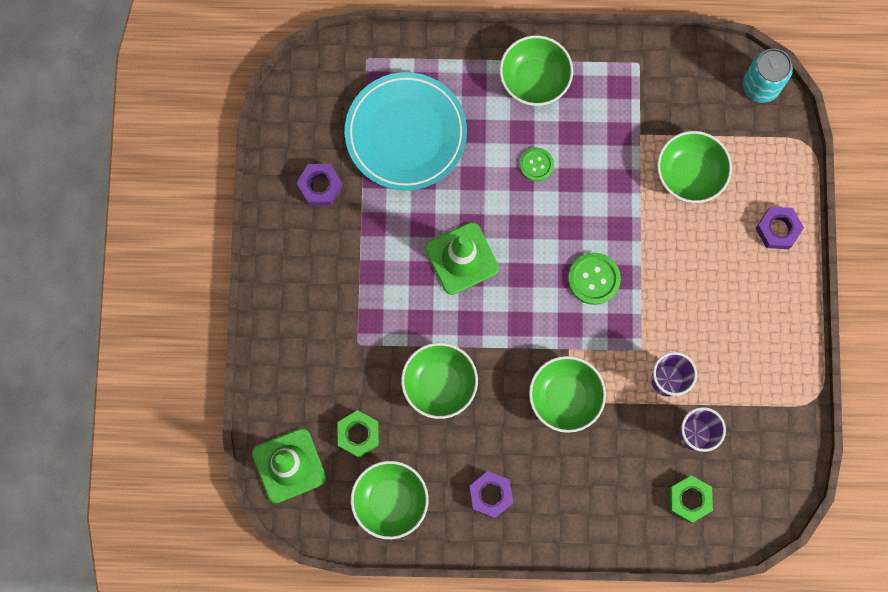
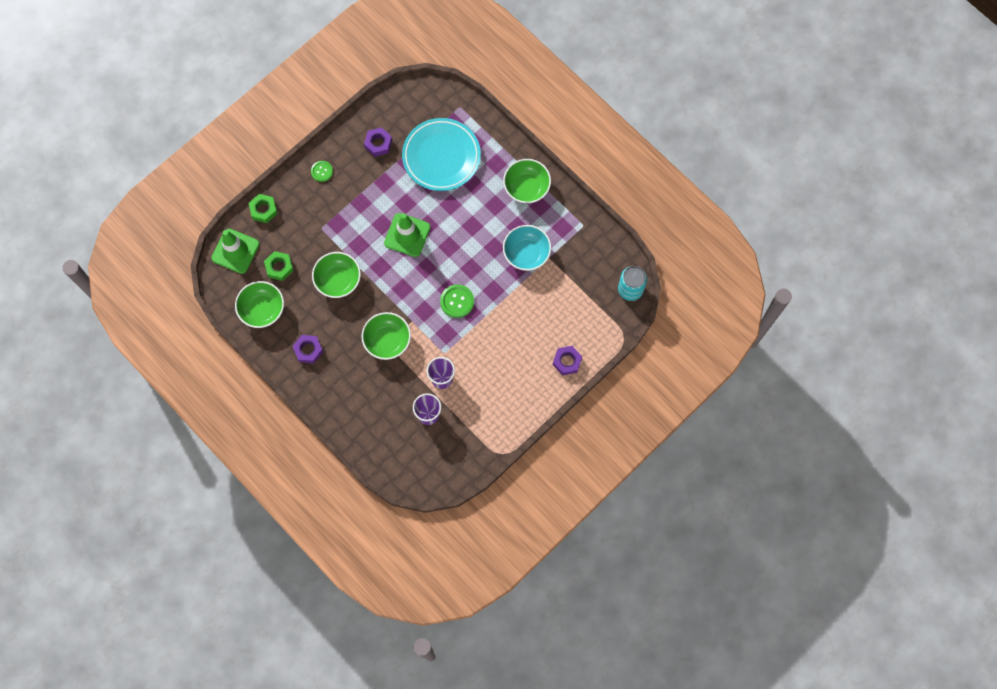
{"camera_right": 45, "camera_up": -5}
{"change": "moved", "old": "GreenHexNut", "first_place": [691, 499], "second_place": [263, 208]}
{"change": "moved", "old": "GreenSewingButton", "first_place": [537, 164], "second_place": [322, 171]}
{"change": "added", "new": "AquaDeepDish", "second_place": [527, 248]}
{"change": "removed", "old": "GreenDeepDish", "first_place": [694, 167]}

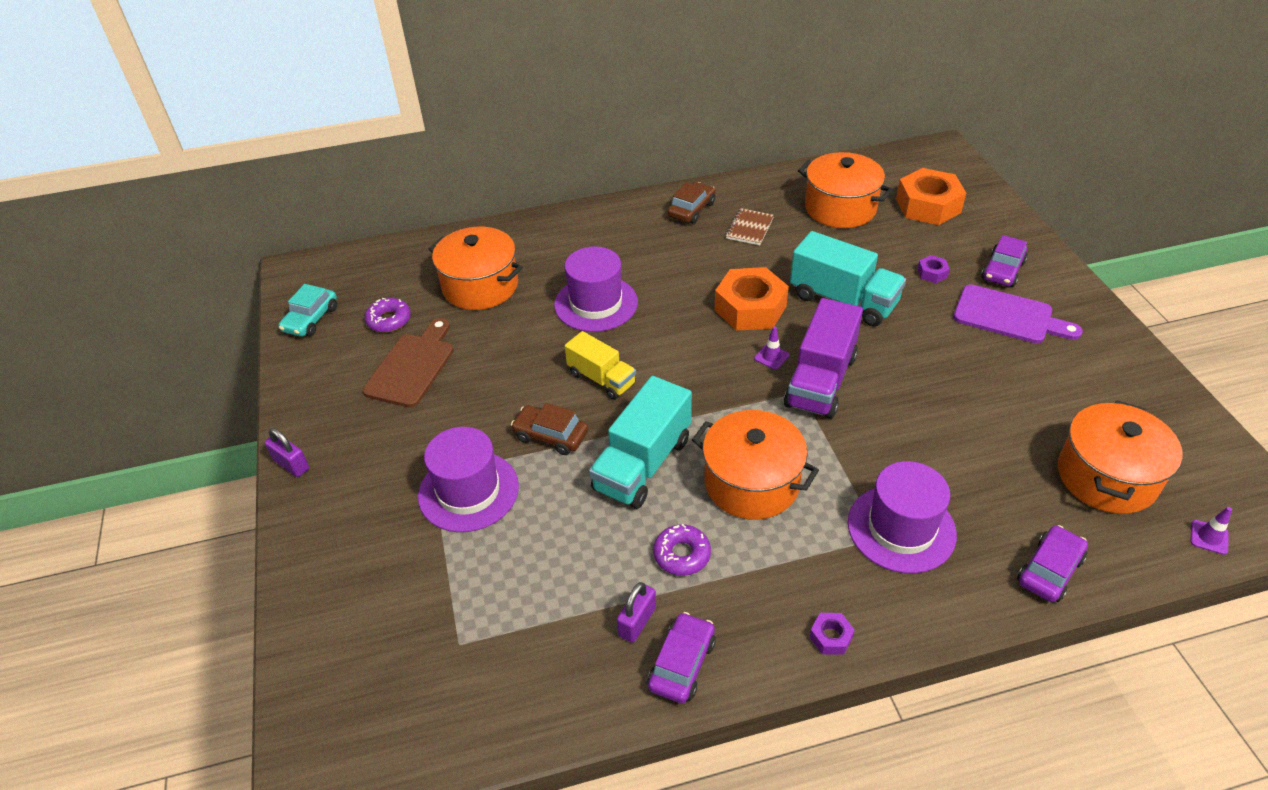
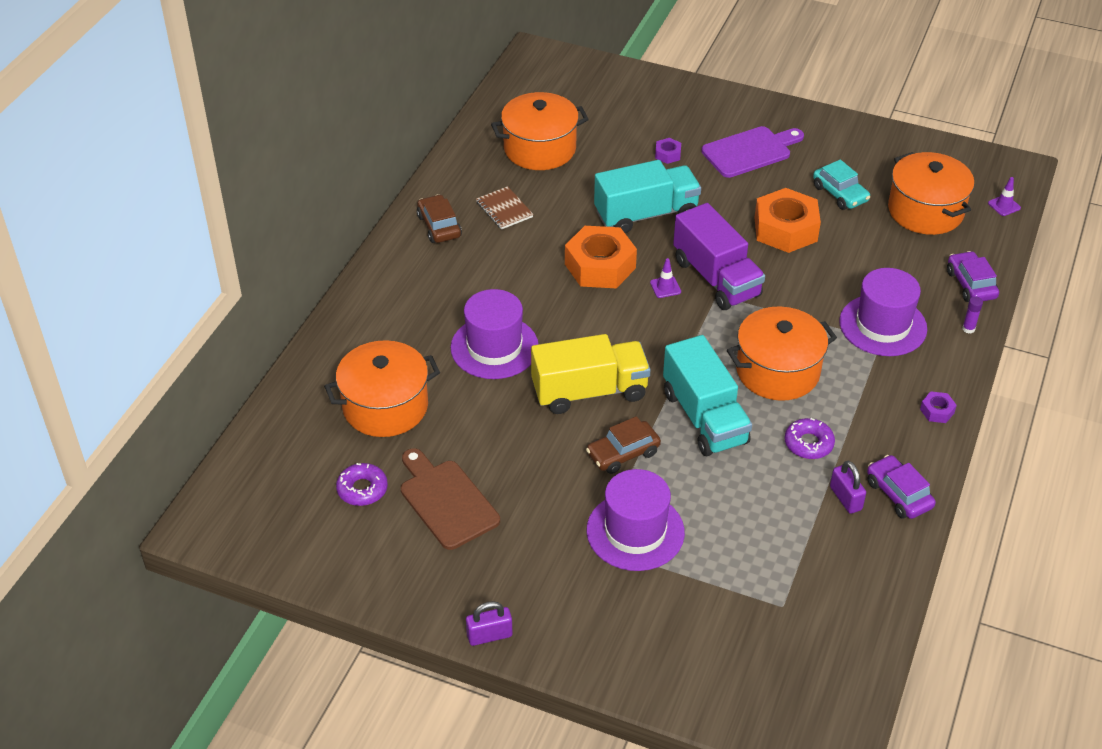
{"camera_right": -55, "camera_up": 0}
{"change": "resized", "old": "GoldenToyTruck", "first_place": [600, 365], "second_place": [591, 374], "factor": 1.58}
{"change": "moved", "old": "OrangeHexNut", "first_place": [931, 196], "second_place": [787, 220]}
{"change": "moved", "old": "AquaToyCar", "first_place": [308, 310], "second_place": [841, 185]}
{"change": "added", "new": "RoyalPurpleGlueStick", "second_place": [972, 315]}
{"change": "removed", "old": "RoyalPurpleToyCar", "first_place": [1004, 261]}

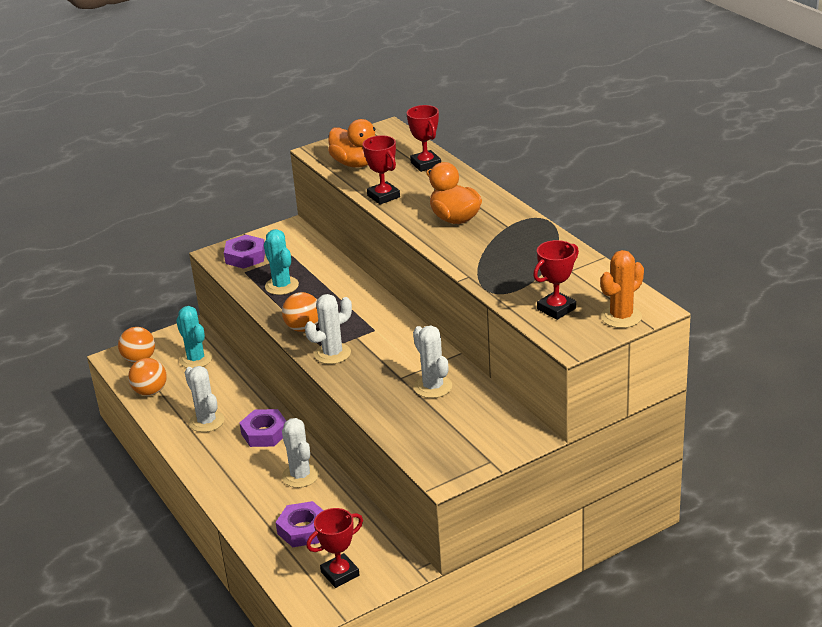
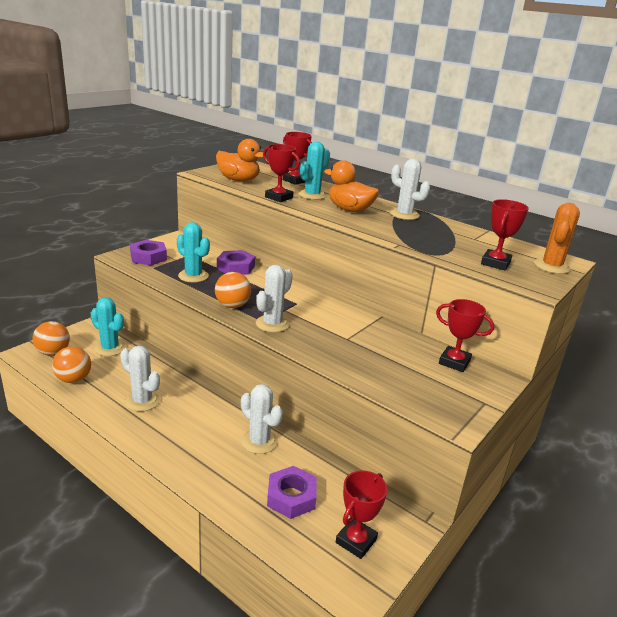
{"camera_right": -25, "camera_up": -5}
{"change": "moved", "old": "RoyalPurpleHexNut", "first_place": [262, 428], "second_place": [236, 262]}
{"change": "added", "new": "AquaSaguaroCactus", "second_place": [314, 171]}
{"change": "moved", "old": "SnowWhiteSaguaroCactus", "first_place": [432, 362], "second_place": [410, 189]}
{"change": "added", "new": "RedPrizeCup", "second_place": [465, 335]}

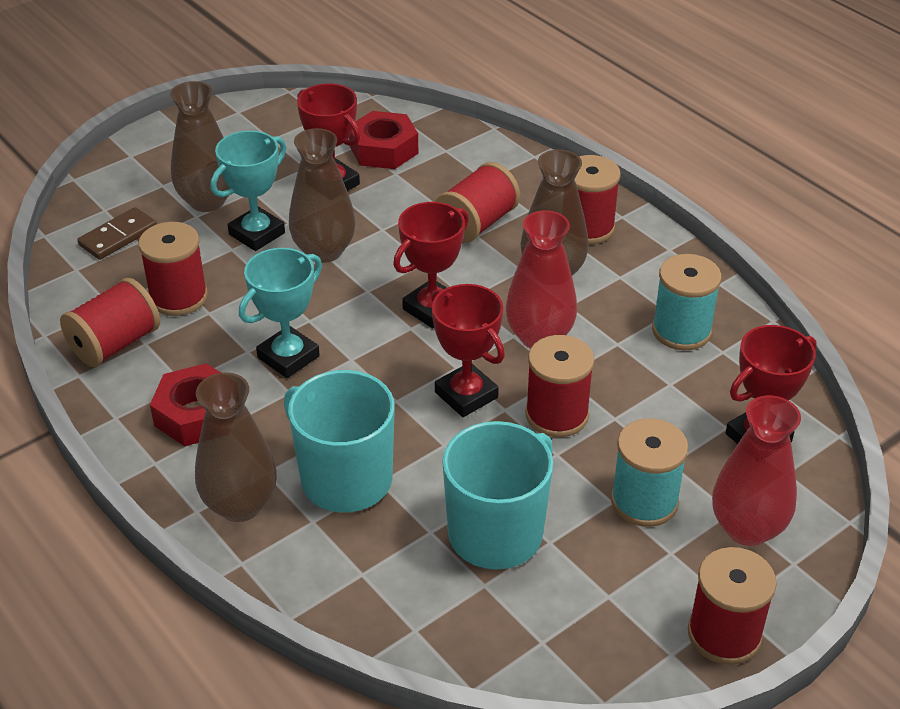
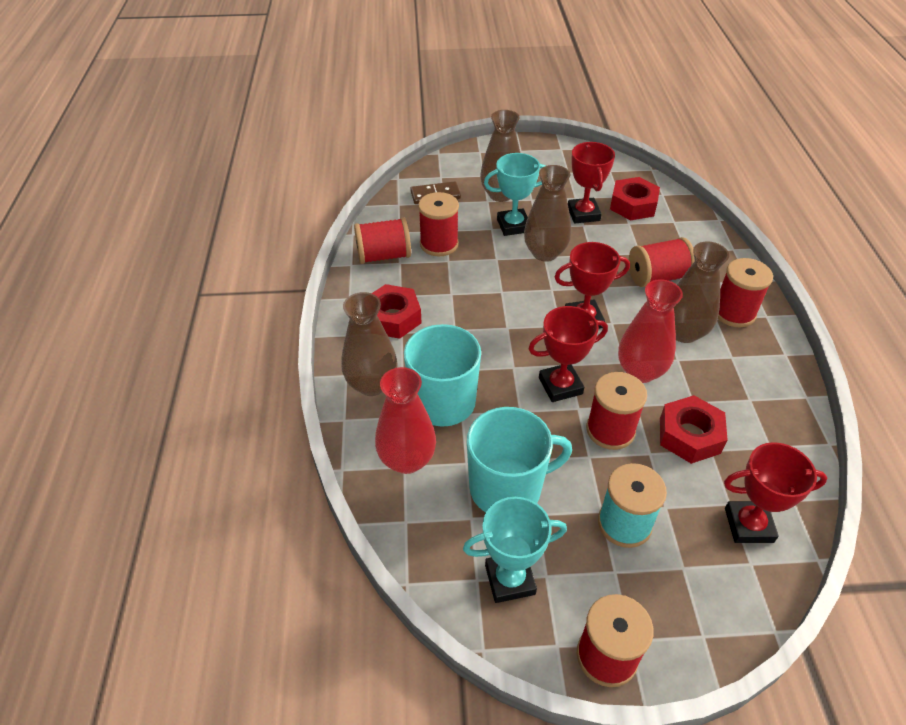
{"camera_right": 35, "camera_up": 5}
{"change": "moved", "old": "RedFlowerVase", "first_place": [756, 470], "second_place": [405, 420]}
{"change": "moved", "old": "AquaPrizeCup", "first_place": [280, 313], "second_place": [515, 550]}
{"change": "turned", "old": "RedPrizeCup", "first_place": [468, 350], "second_place": [568, 354], "degrees": 75}
{"change": "added", "new": "RedHexNut", "second_place": [694, 429]}
{"change": "removed", "old": "AquaBobbin", "first_place": [687, 302]}

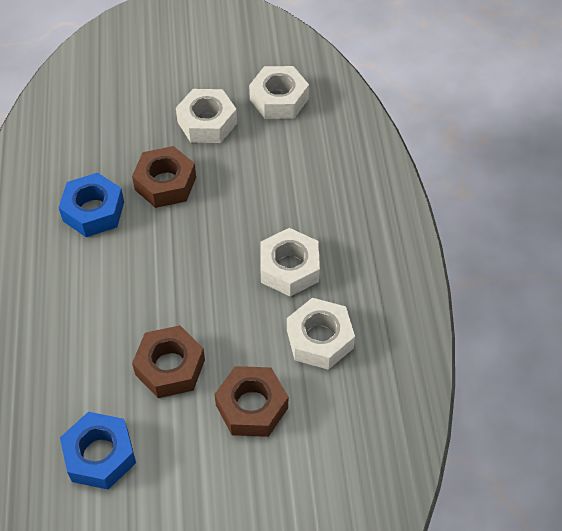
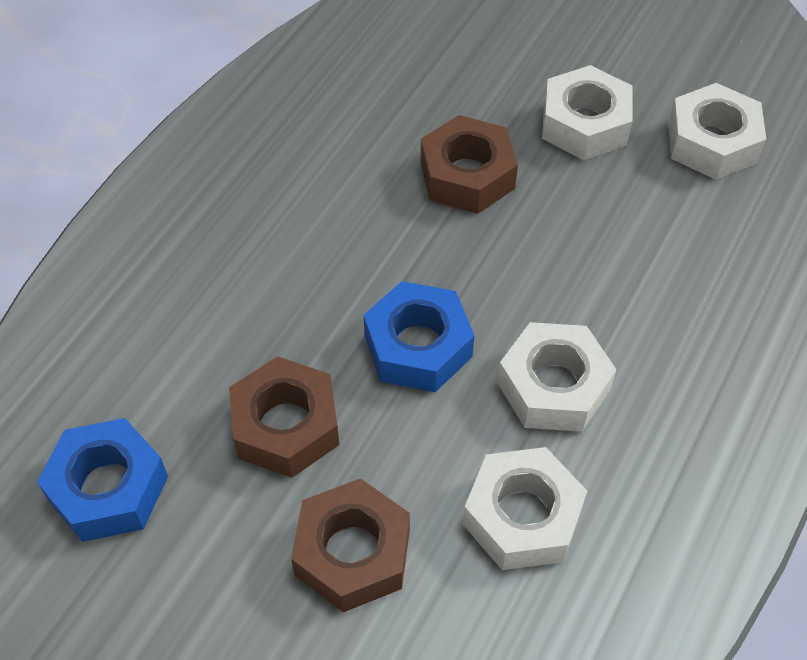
{"camera_right": 35, "camera_up": 0}
{"change": "moved", "old": "CobaltHexNut", "first_place": [91, 205], "second_place": [419, 336]}

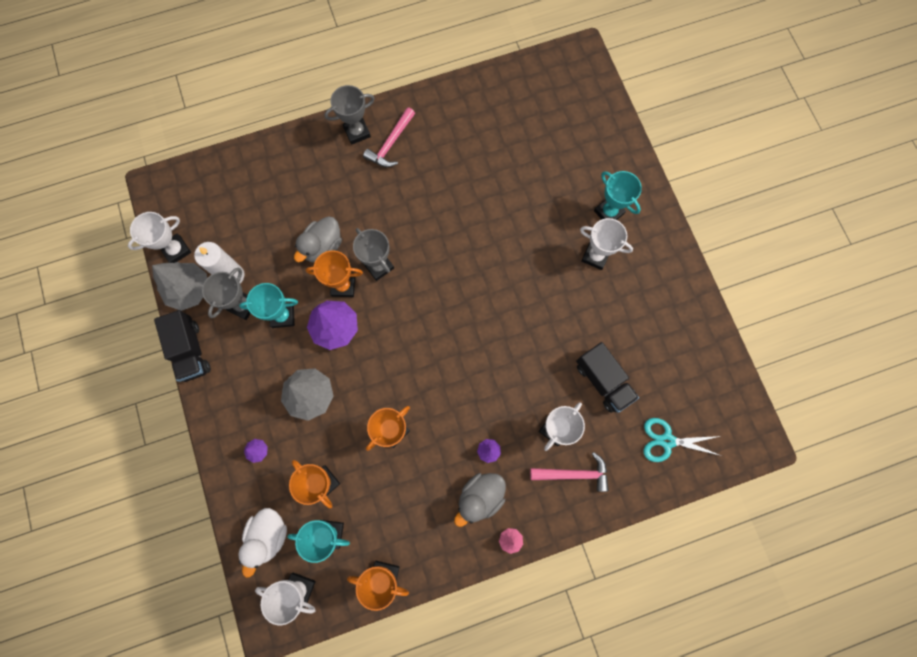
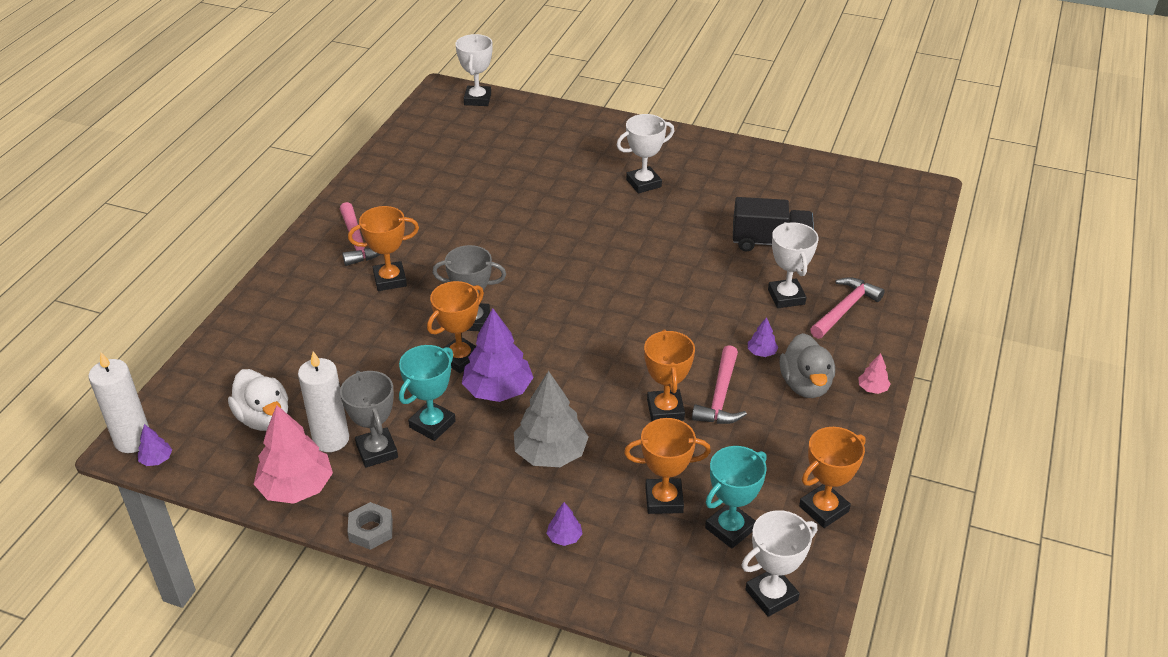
{"camera_right": -50, "camera_up": -35}
{"change": "added", "new": "SnowWhiteCandle", "second_place": [119, 402]}
{"change": "added", "new": "RoyalPurpleToyTree", "second_place": [155, 445]}
{"change": "moved", "old": "SnowWhiteToyDuck", "first_place": [262, 543], "second_place": [258, 400]}
{"change": "recoloured", "old": "GreyToyTree", "new": "PinkToyTree", "first_place": [179, 286], "second_place": [293, 454]}
{"change": "replaced", "old": "BlackToyTruck", "new": "GreyHexNut", "first_place": [182, 346], "second_place": [370, 526]}
{"change": "added", "new": "OrangePrizeCup", "second_place": [383, 248]}
{"change": "moved", "old": "SnowWhitePrizeCup", "first_place": [159, 237], "second_place": [474, 70]}
{"change": "added", "new": "PinkClawHammer", "second_place": [719, 384]}
{"change": "removed", "old": "GreyToyDuck", "first_place": [318, 239]}
{"change": "removed", "old": "GreyPrizeCup", "first_place": [349, 115]}
{"change": "removed", "old": "AquaPrizeCup", "first_place": [618, 195]}
{"change": "removed", "old": "AquaScissors", "first_place": [682, 440]}

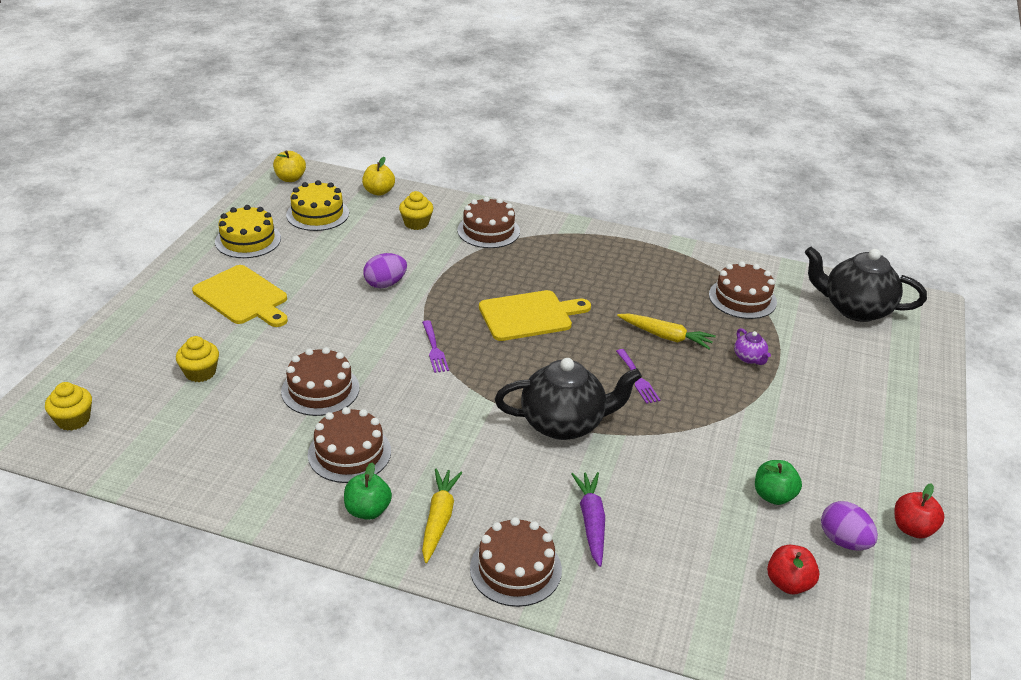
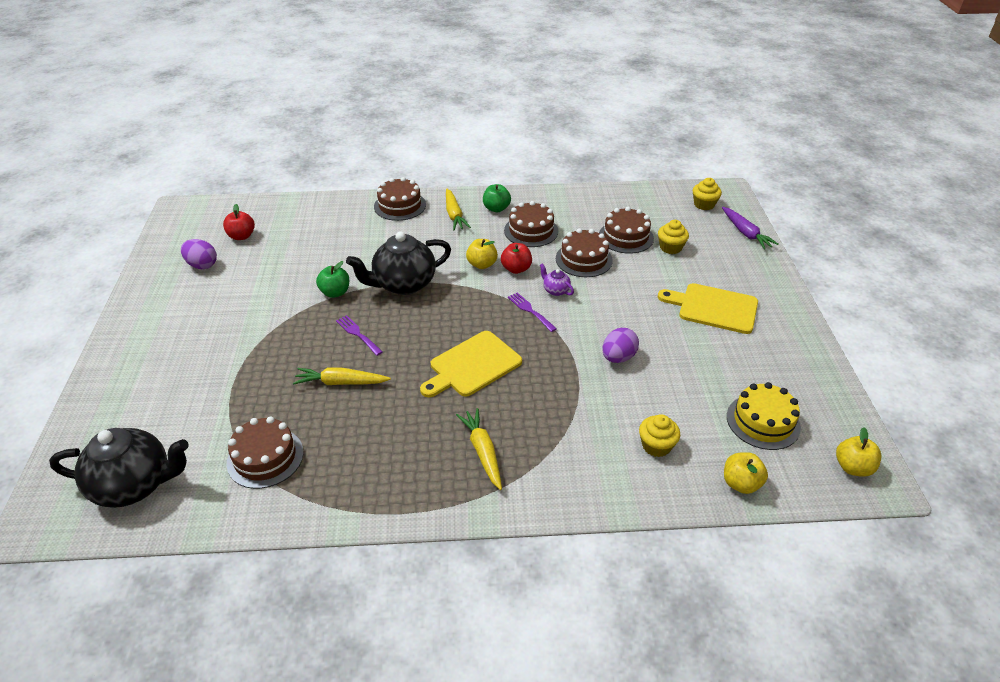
{"camera_right": 160, "camera_up": 5}
{"change": "moved", "old": "GreenAppleFruit", "first_place": [778, 482], "second_place": [332, 279]}
{"change": "added", "new": "GoldenRootVegetable", "second_place": [479, 449]}
{"change": "added", "new": "GoldenAppleFruit", "second_place": [482, 254]}
{"change": "moved", "old": "RedAppleFruit", "first_place": [919, 511], "second_place": [516, 258]}
{"change": "moved", "old": "RoyalPurpleTeaPot", "first_place": [752, 346], "second_place": [557, 280]}
{"change": "moved", "old": "DarkBrownCake", "first_place": [488, 222], "second_place": [626, 230]}
{"change": "moved", "old": "RoyalPurpleRootVegetable", "first_place": [588, 519], "second_place": [750, 228]}
{"change": "removed", "old": "GoldenCake", "first_place": [248, 231]}

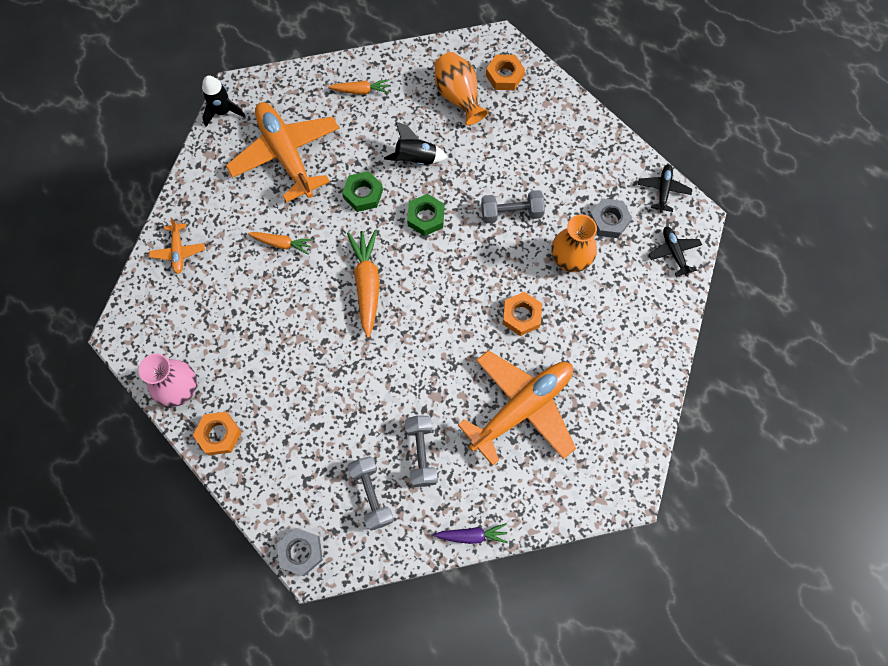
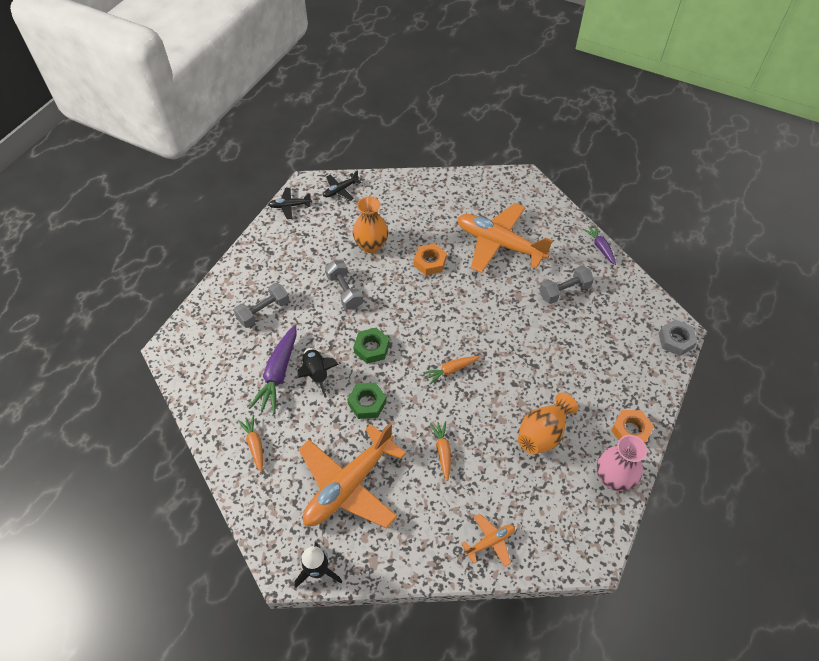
{"camera_right": -110, "camera_up": -15}
{"change": "moved", "old": "GreyDumbbell", "first_place": [370, 493], "second_place": [261, 305]}
{"change": "added", "new": "RoyalPurpleRootVegetable", "second_place": [273, 369]}
{"change": "resized", "old": "OrangeRootVegetable", "first_place": [363, 284], "second_place": [451, 370], "factor": 0.58}
{"change": "moved", "old": "OrangeFlowerVase", "first_place": [462, 88], "second_place": [548, 423]}
{"change": "removed", "old": "OrangeHexNut", "first_place": [505, 72]}
{"change": "removed", "old": "GreyHexNut", "first_place": [611, 218]}

